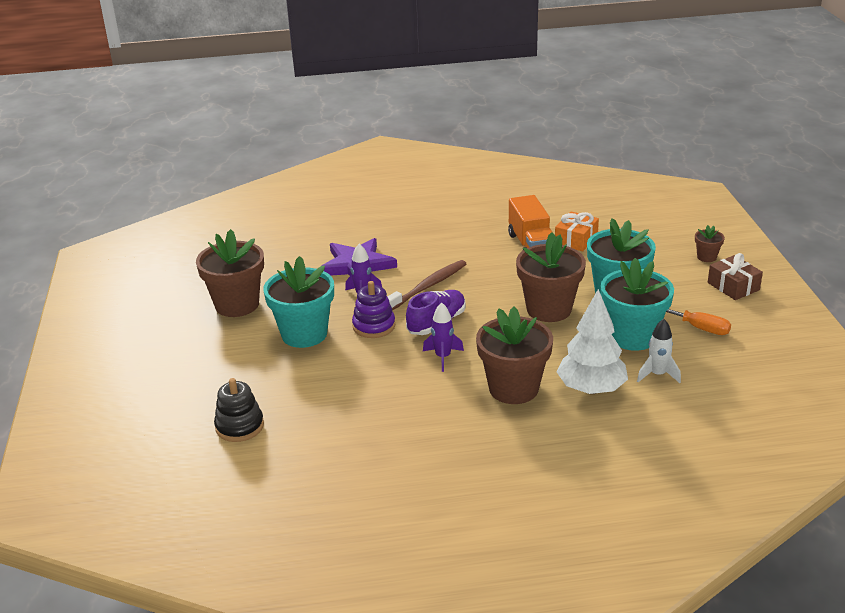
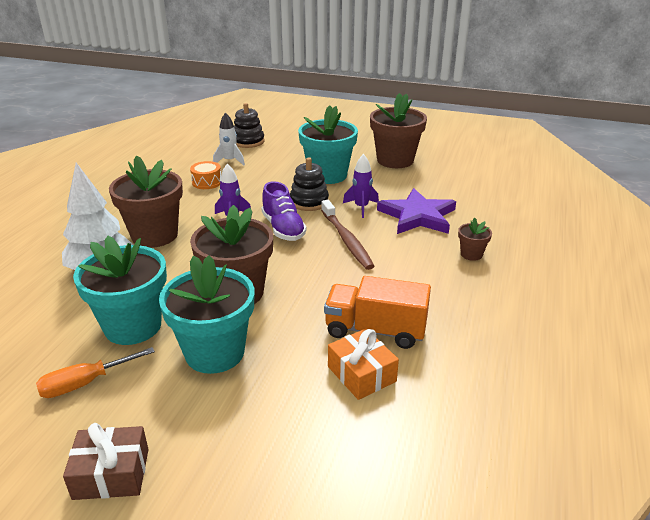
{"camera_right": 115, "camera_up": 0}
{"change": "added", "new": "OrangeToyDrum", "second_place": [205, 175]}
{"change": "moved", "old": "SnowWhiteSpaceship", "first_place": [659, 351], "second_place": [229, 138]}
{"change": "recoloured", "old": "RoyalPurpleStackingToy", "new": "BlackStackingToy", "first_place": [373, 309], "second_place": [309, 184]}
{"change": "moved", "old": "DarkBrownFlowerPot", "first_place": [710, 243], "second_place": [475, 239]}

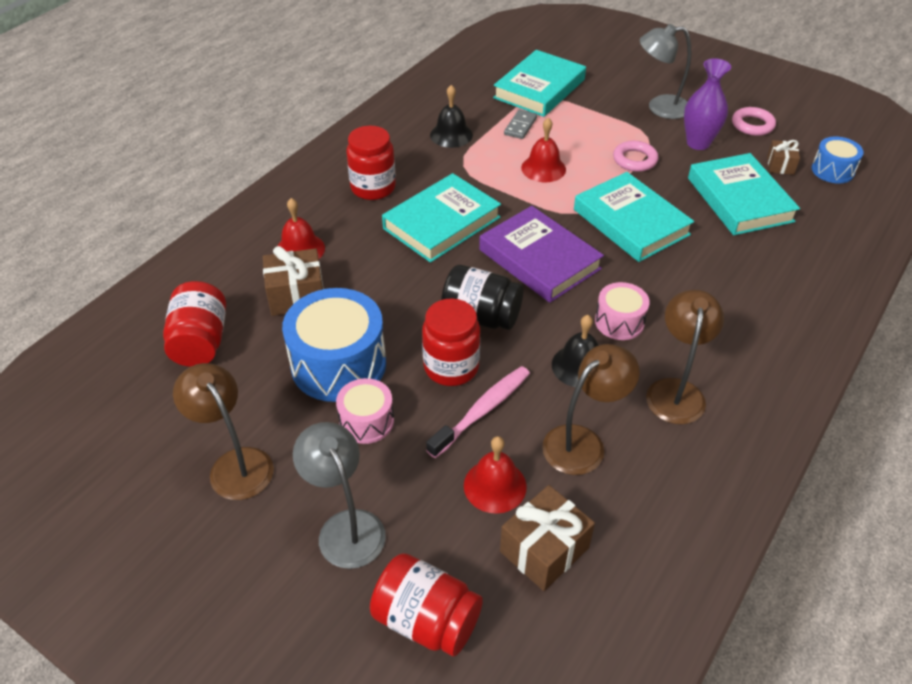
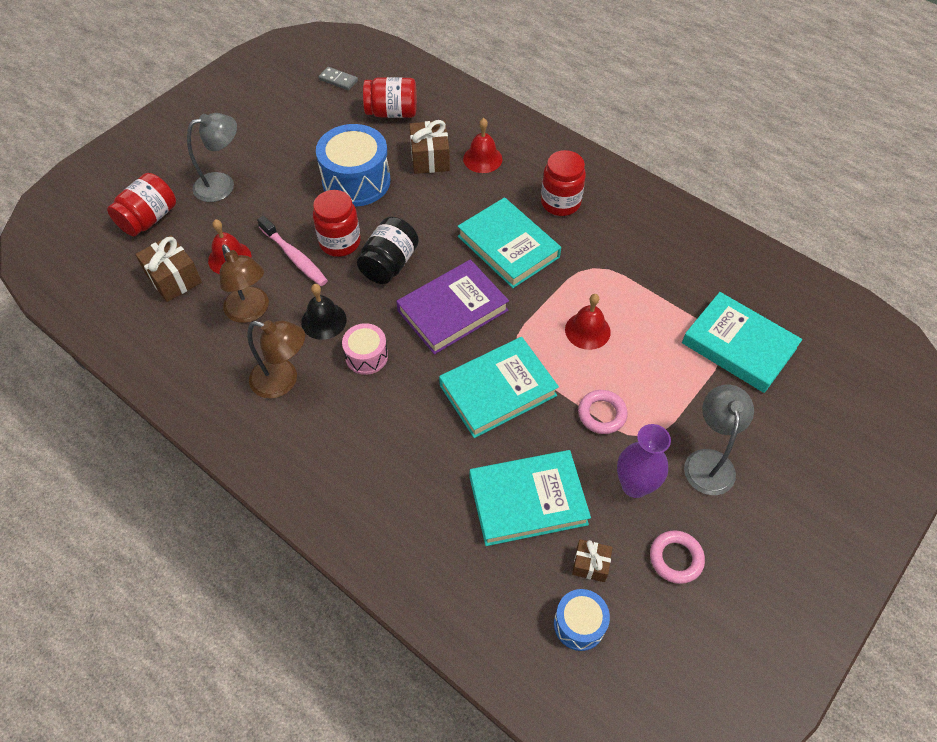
{"camera_right": 95, "camera_up": 10}
{"change": "moved", "old": "GreyDominoTile", "first_place": [520, 124], "second_place": [338, 79]}
{"change": "removed", "old": "DarkBrownDeskLamp", "first_place": [223, 431]}
{"change": "removed", "old": "PinkToyDrum", "first_place": [365, 411]}
{"change": "removed", "old": "BlackSchoolBell", "first_place": [451, 116]}

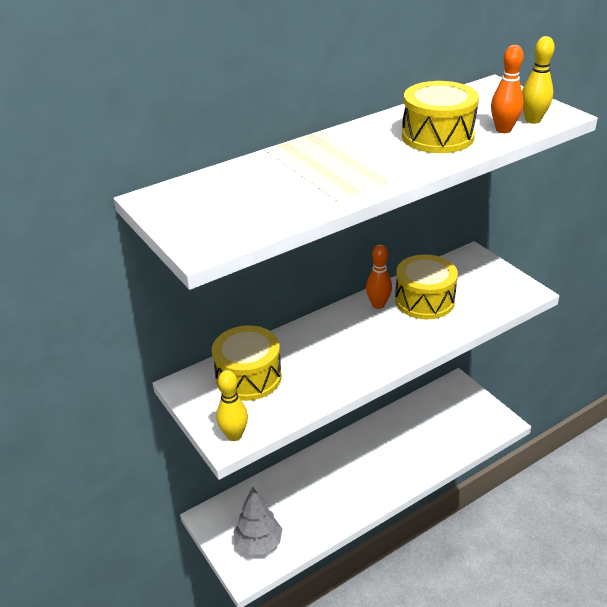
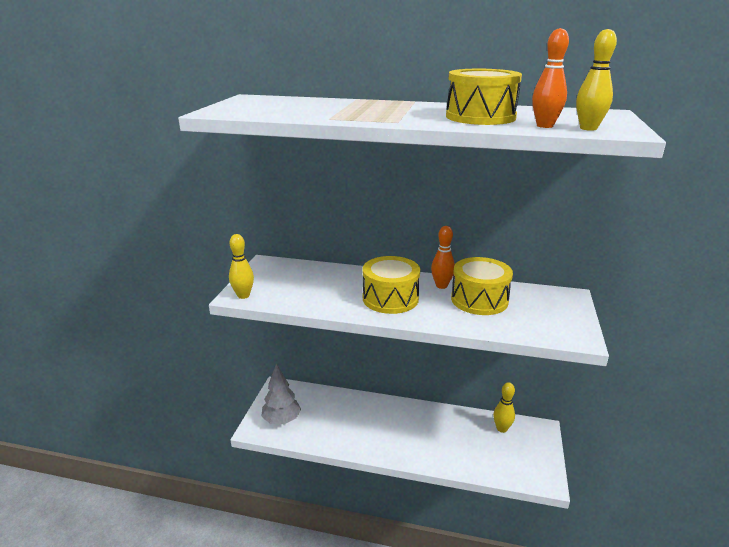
{"camera_right": 45, "camera_up": -10}
{"change": "moved", "old": "GoldenToyDrum", "first_place": [247, 363], "second_place": [391, 285]}
{"change": "added", "new": "GoldenBowlingPin", "second_place": [504, 407]}

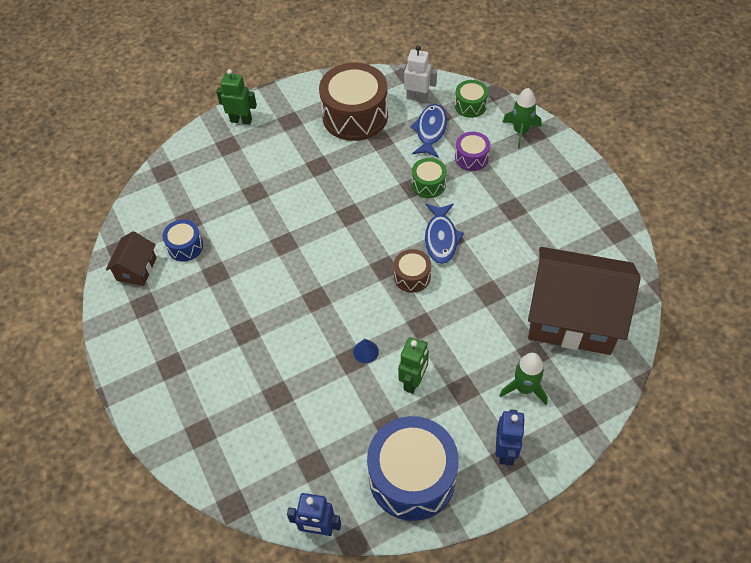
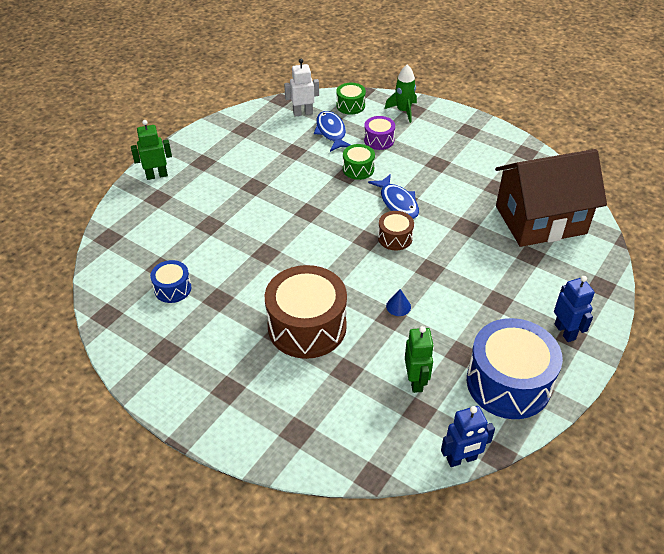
{"camera_right": -30, "camera_up": -10}
{"change": "moved", "old": "DarkBrownToyDrum", "first_place": [353, 102], "second_place": [306, 312]}
{"change": "moved", "old": "GreenToyRobot", "first_place": [413, 365], "second_place": [419, 359]}
{"change": "removed", "old": "DarkBrownCottage", "first_place": [131, 258]}
{"change": "removed", "old": "GreenSpaceship", "first_place": [523, 379]}

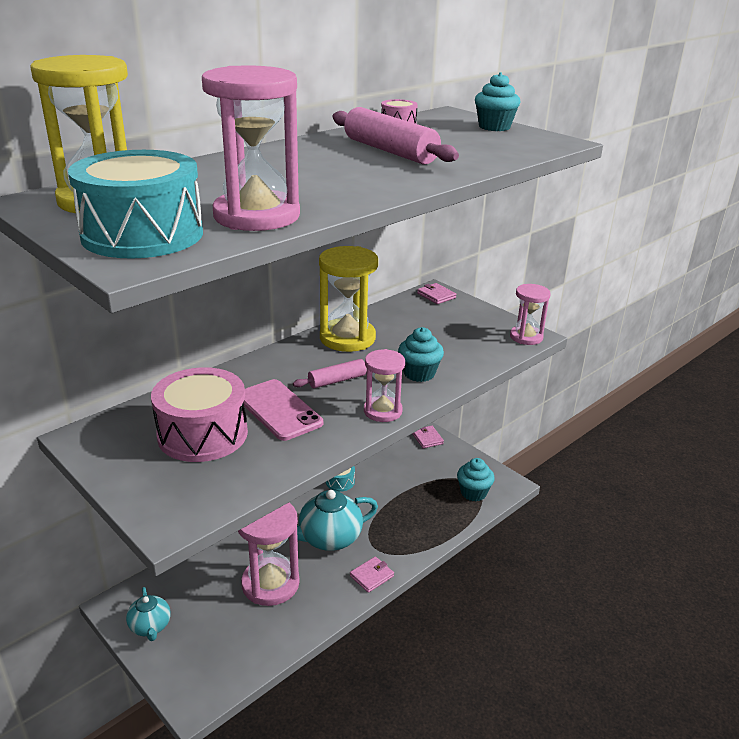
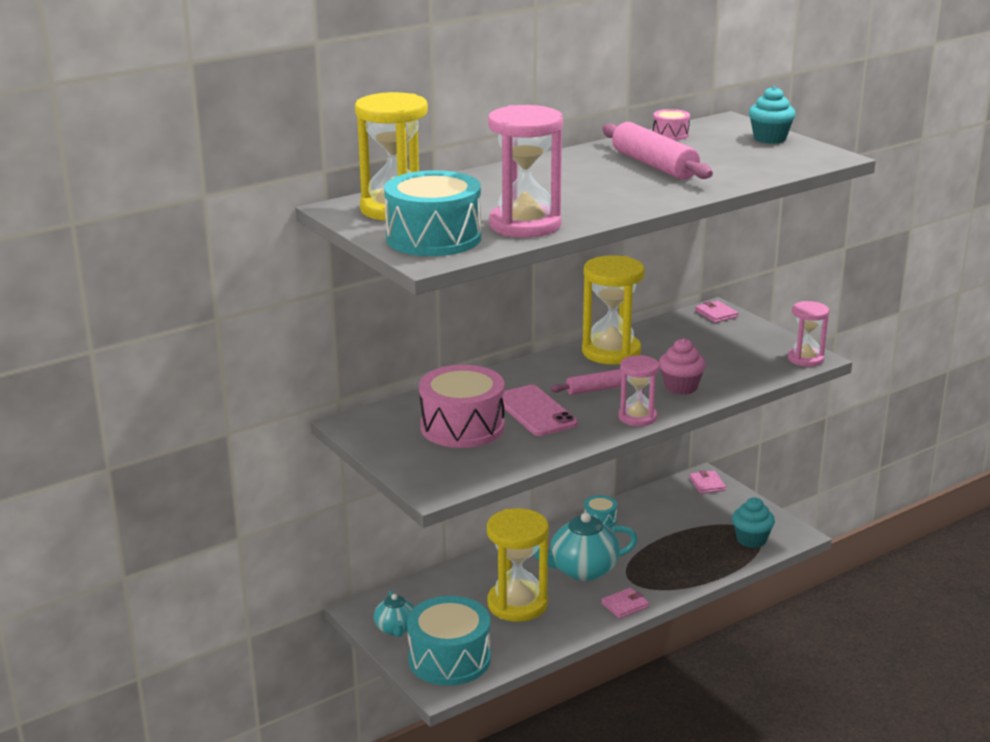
{"camera_right": 10, "camera_up": -5}
{"change": "added", "new": "AquaToyDrum", "second_place": [449, 641]}
{"change": "recoloured", "old": "PinkHourglass", "new": "GoldenHourglass", "first_place": [269, 554], "second_place": [518, 565]}
{"change": "recoloured", "old": "AquaMuffin", "new": "PinkMuffin", "first_place": [421, 354], "second_place": [682, 366]}

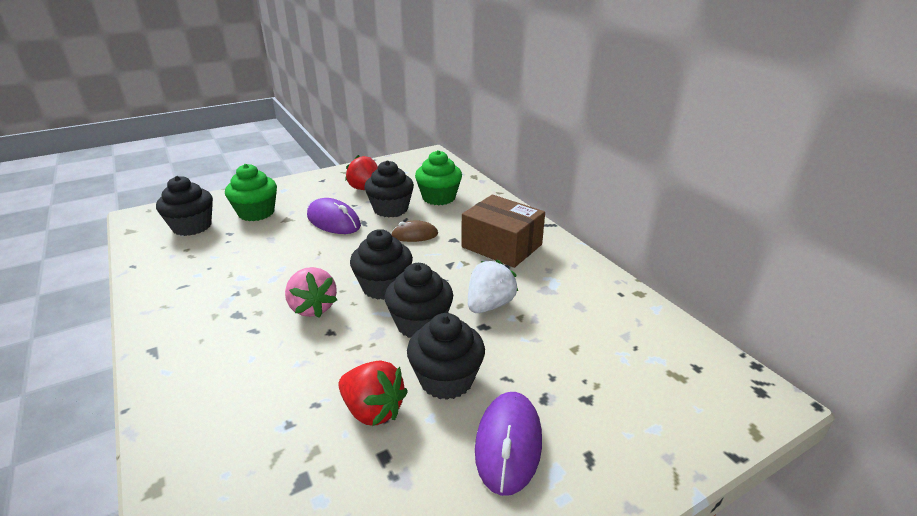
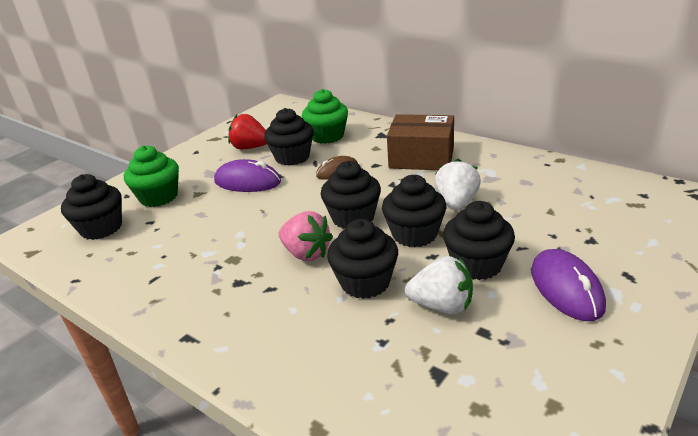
{"camera_right": -20, "camera_up": 0}
{"change": "added", "new": "BlackMuffin", "second_place": [362, 259]}
{"change": "recoloured", "old": "RedStrawberry", "new": "SnowWhiteStrawberry", "first_place": [373, 393], "second_place": [439, 285]}

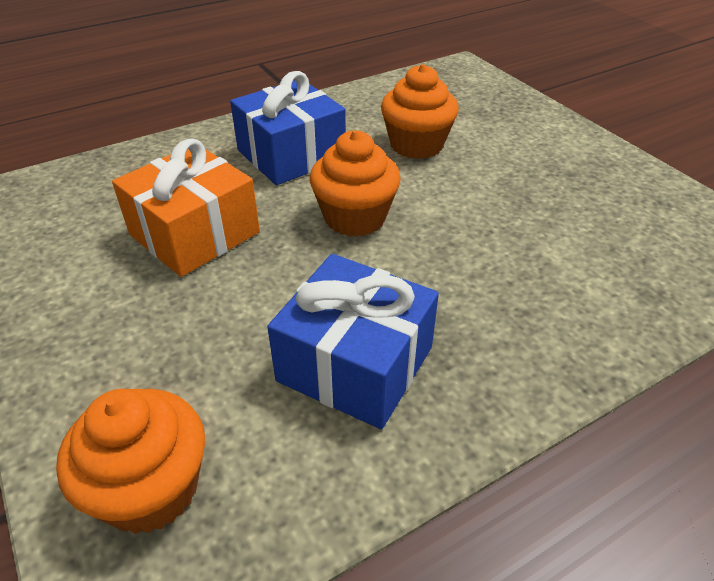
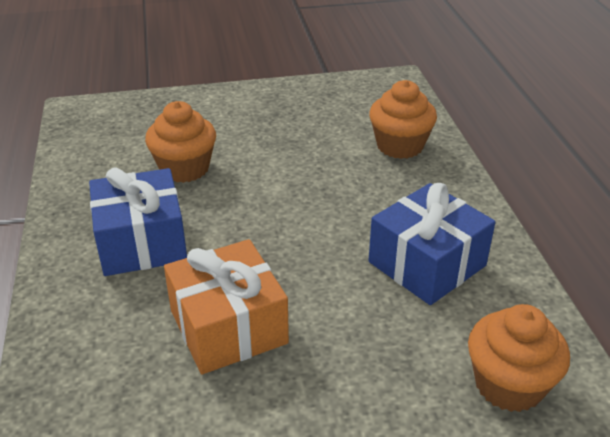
{"camera_right": -70, "camera_up": -5}
{"change": "moved", "old": "OrangeMuffin", "first_place": [355, 184], "second_place": [403, 119]}

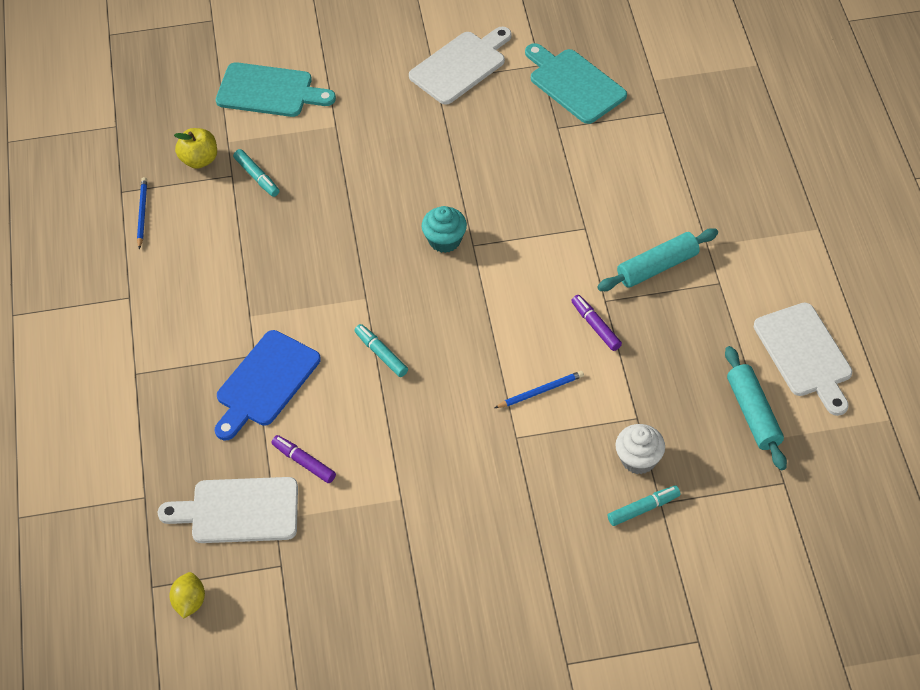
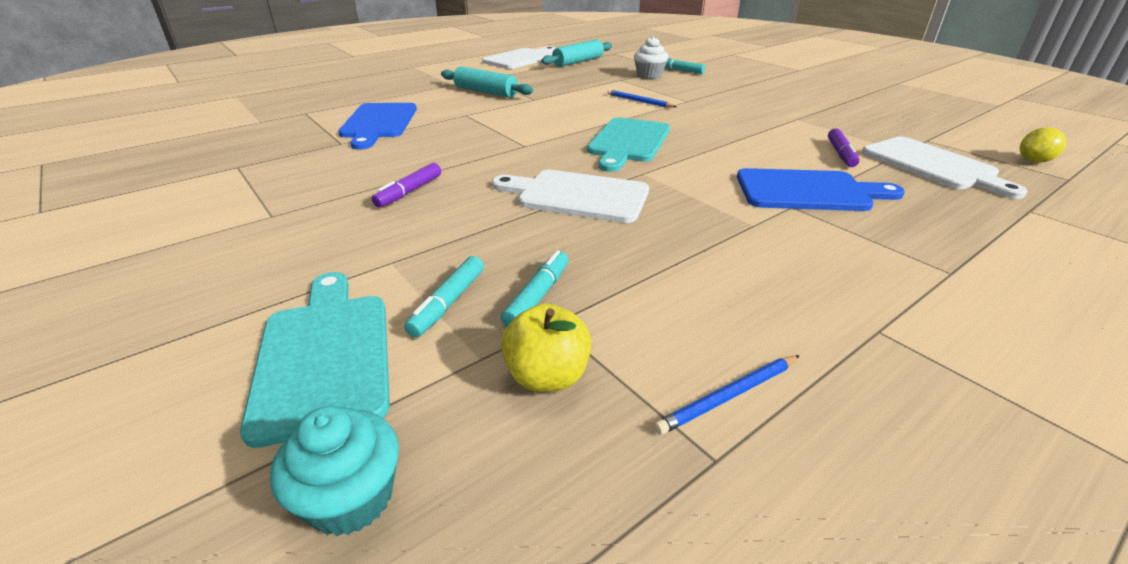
{"camera_right": -120, "camera_up": -20}
{"change": "moved", "old": "AquaMuffin", "first_place": [444, 229], "second_place": [334, 471]}
{"change": "added", "new": "CobaltCuttingBoard", "second_place": [377, 126]}
{"change": "moved", "old": "RoyalPurpleFeltPen", "first_place": [596, 323], "second_place": [406, 185]}
{"change": "moved", "old": "AquaFeltPen", "first_place": [381, 350], "second_place": [444, 296]}
{"change": "moved", "old": "SnowWhiteCuttingBoard", "first_place": [460, 66], "second_place": [570, 196]}
{"change": "moved", "old": "AquaCuttingBoard", "first_place": [576, 83], "second_place": [628, 144]}

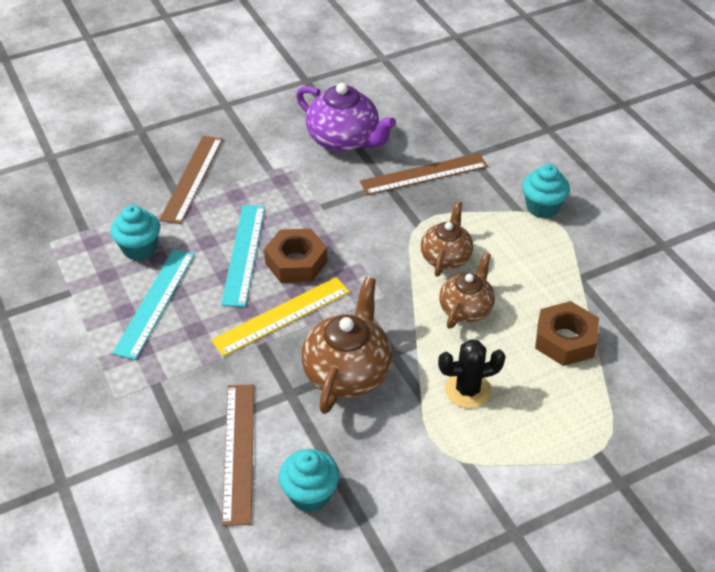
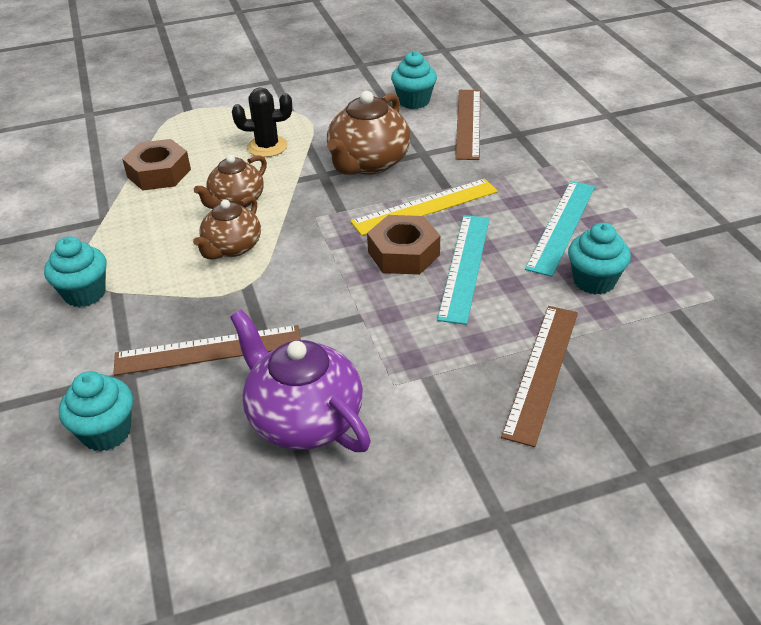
{"camera_right": -170, "camera_up": -5}
{"change": "added", "new": "AquaMuffin", "second_place": [96, 411]}

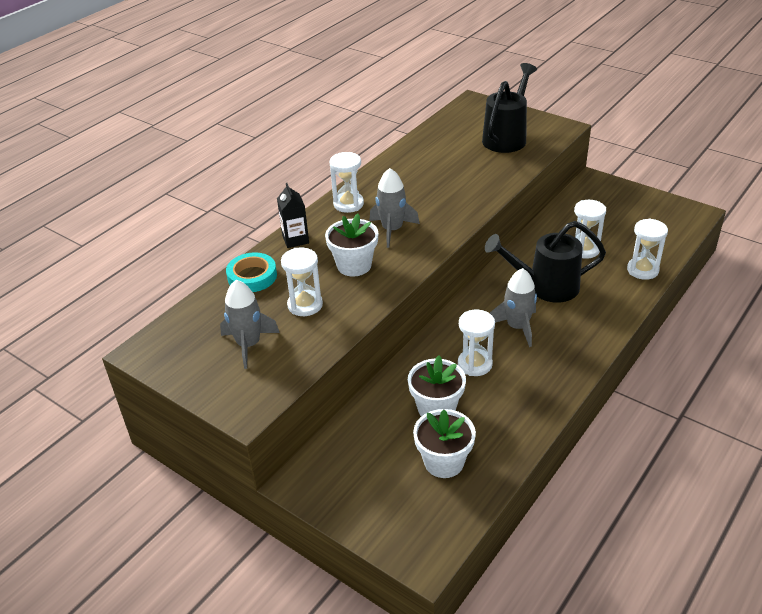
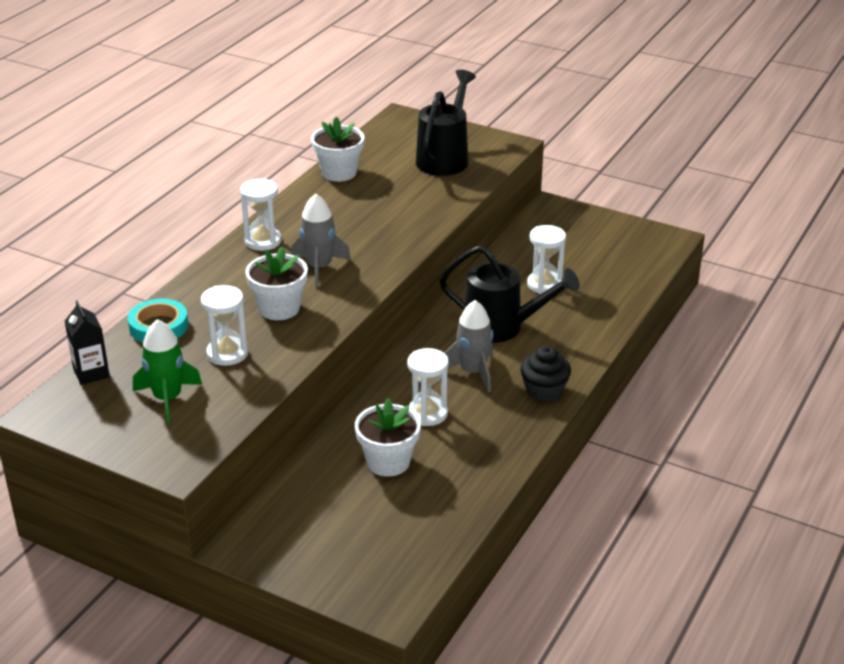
{"camera_right": -10, "camera_up": -5}
{"change": "moved", "old": "BlackCarton", "first_place": [293, 215], "second_place": [87, 342]}
{"change": "recoloured", "old": "GreySpaceship", "new": "GreenSpaceship", "first_place": [250, 324], "second_place": [167, 371]}
{"change": "moved", "old": "SnowWhiteFlowerPot", "first_place": [444, 443], "second_place": [338, 149]}
{"change": "turned", "old": "BlackSprinklingCan", "first_place": [545, 262], "second_place": [509, 294], "degrees": -150}
{"change": "added", "new": "BlackMuffin", "second_place": [545, 374]}
{"change": "removed", "old": "SnowWhiteHourglass", "first_place": [647, 249]}

